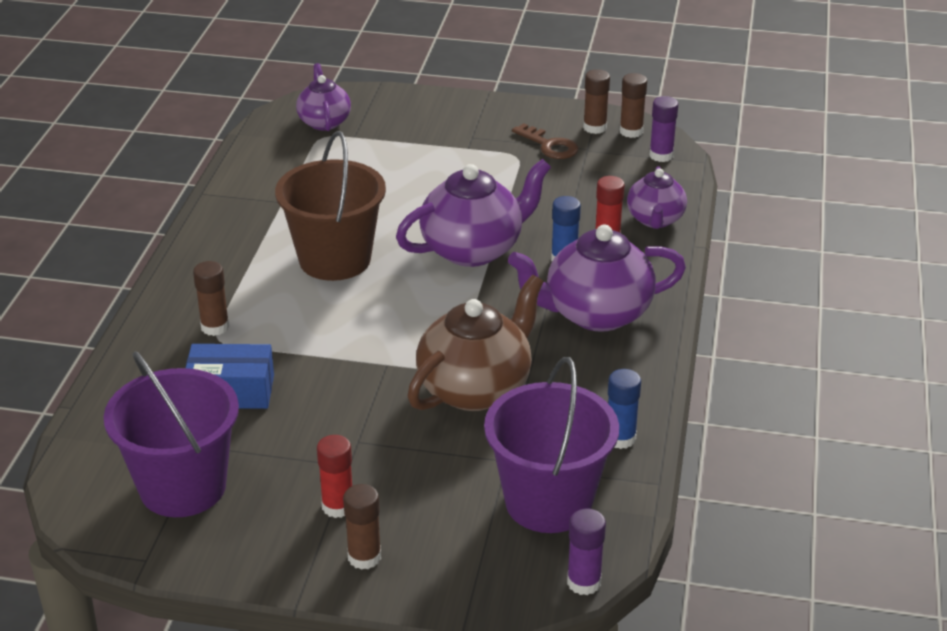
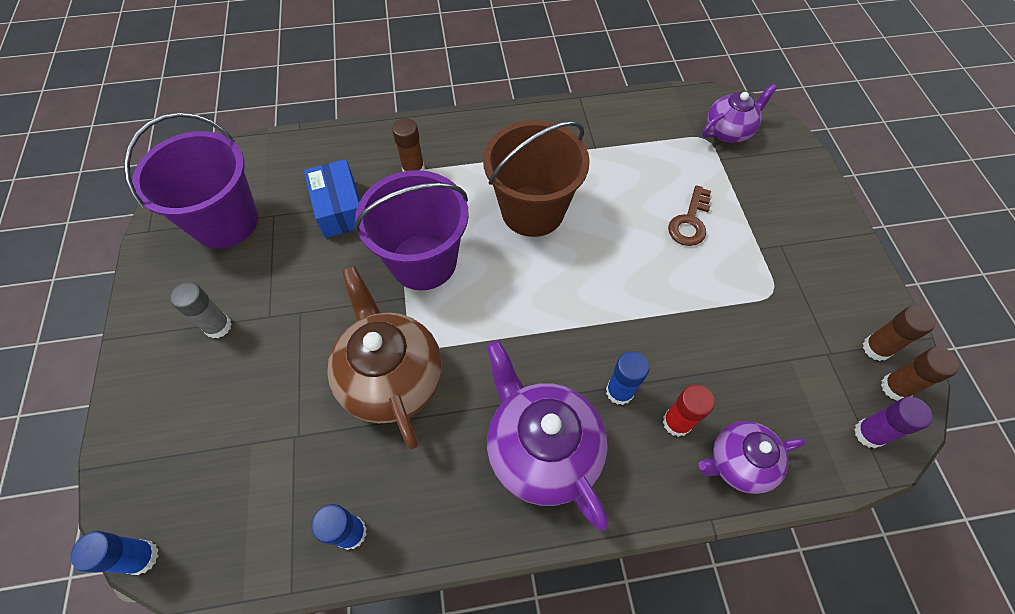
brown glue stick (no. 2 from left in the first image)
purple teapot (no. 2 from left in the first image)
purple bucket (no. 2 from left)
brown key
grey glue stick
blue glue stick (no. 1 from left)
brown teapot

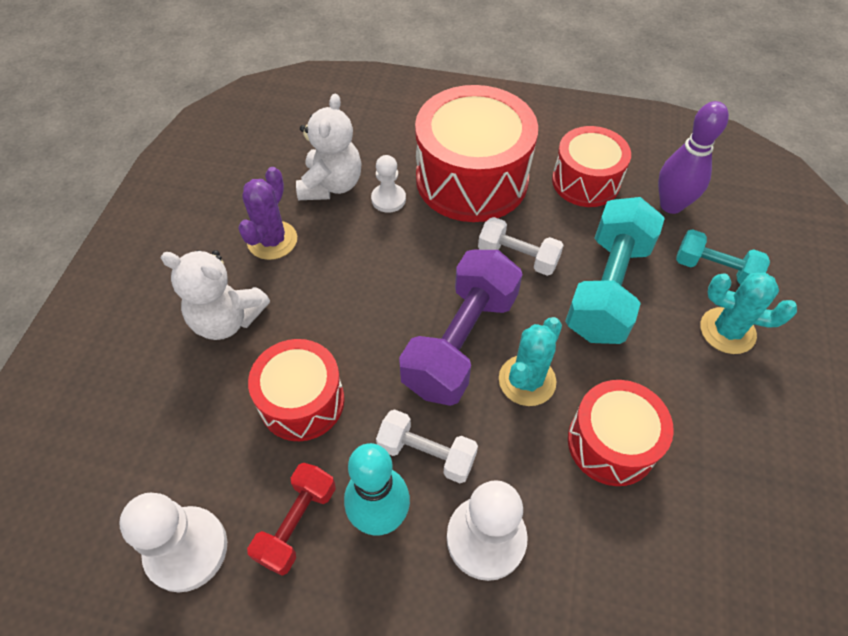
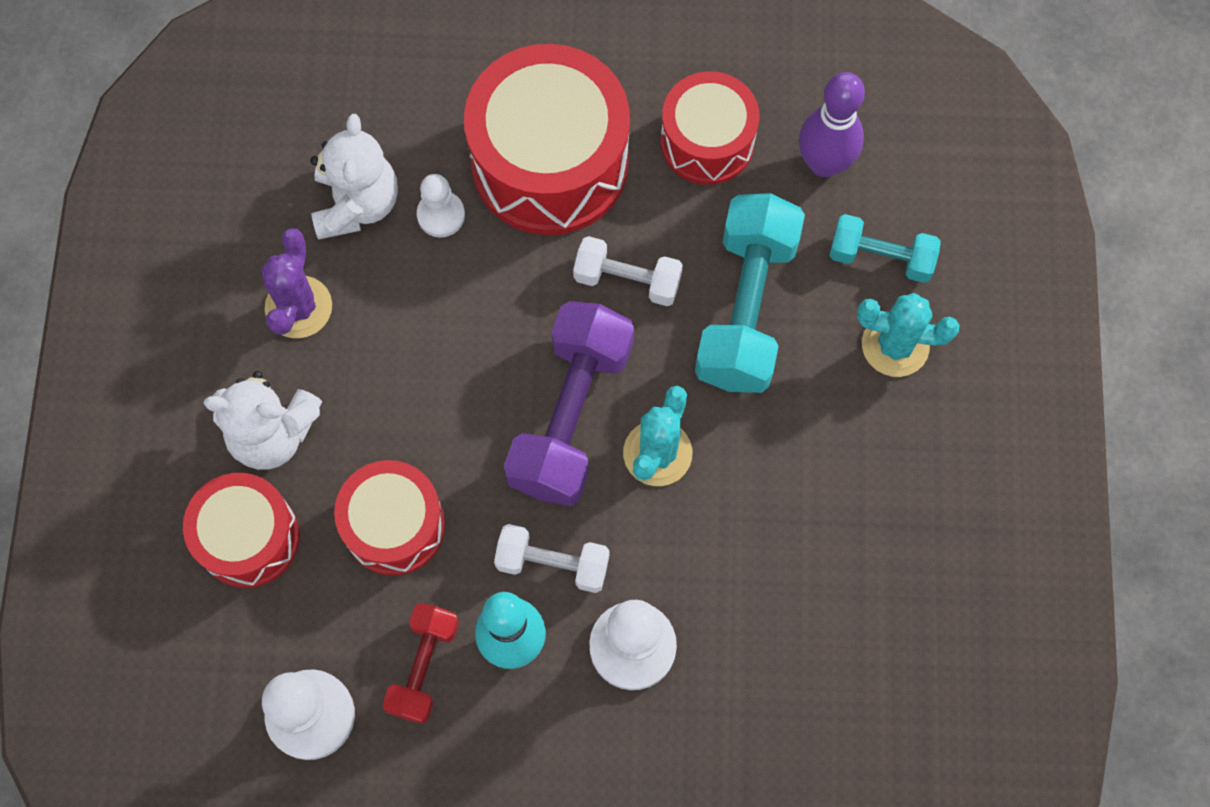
red drum (no. 1 from left)

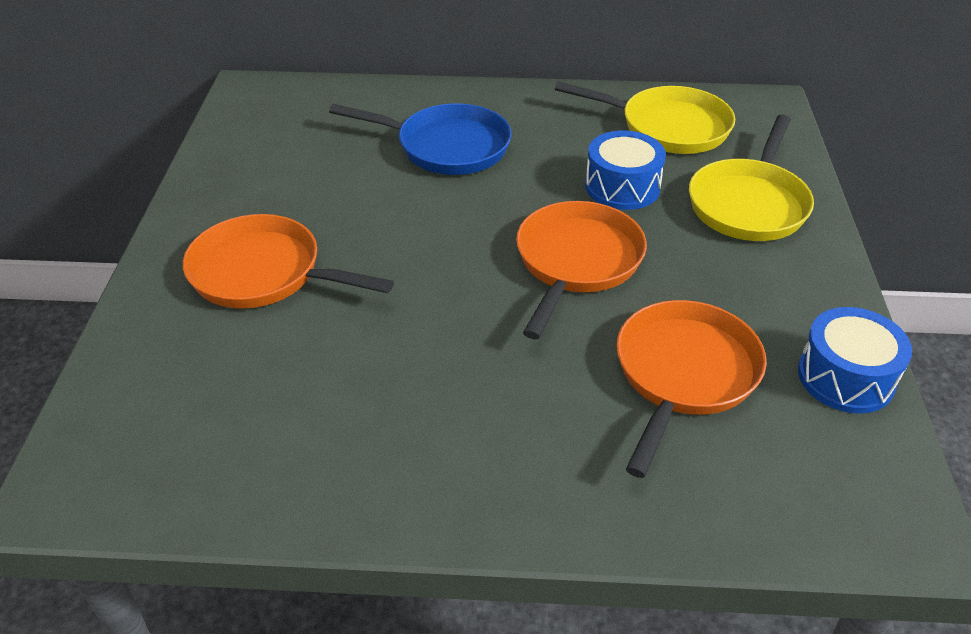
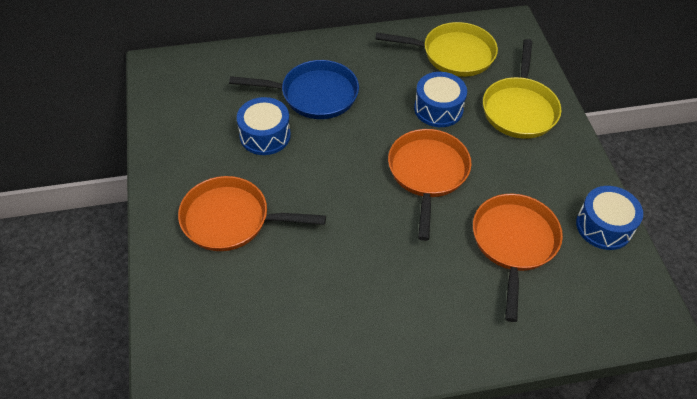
blue drum (no. 1 from left)

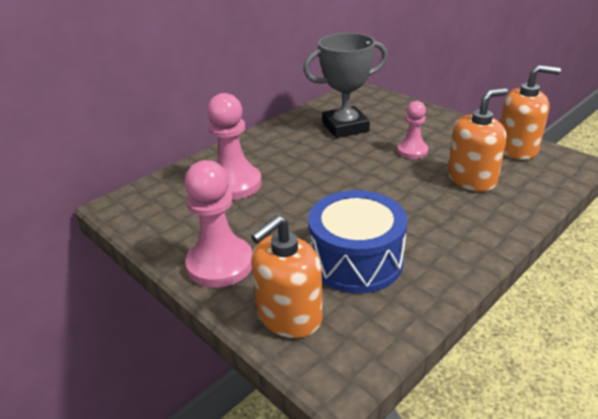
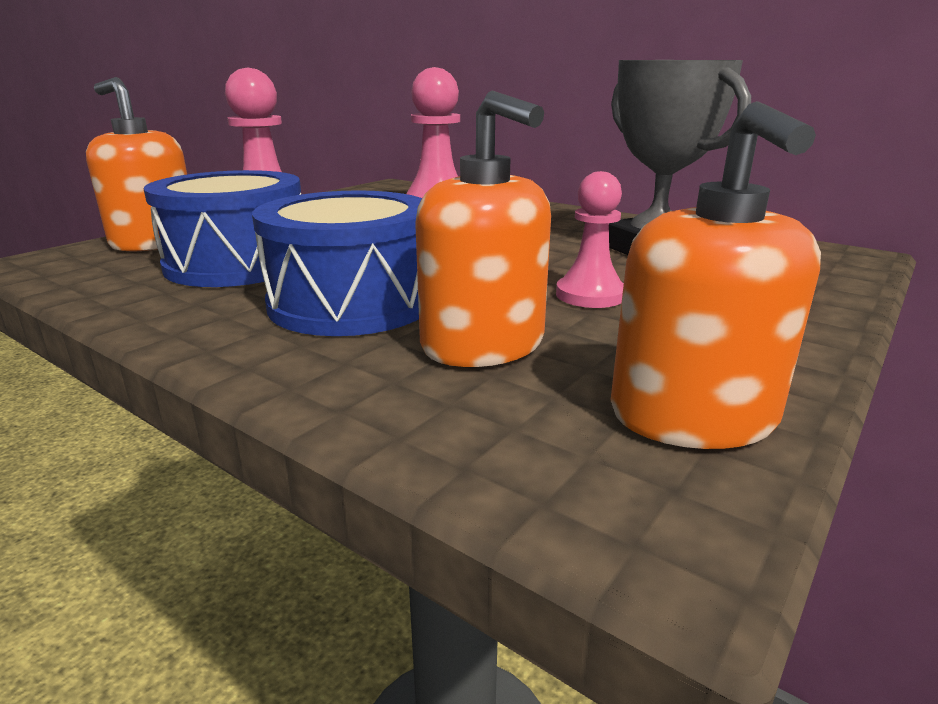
blue drum (no. 2 from left)

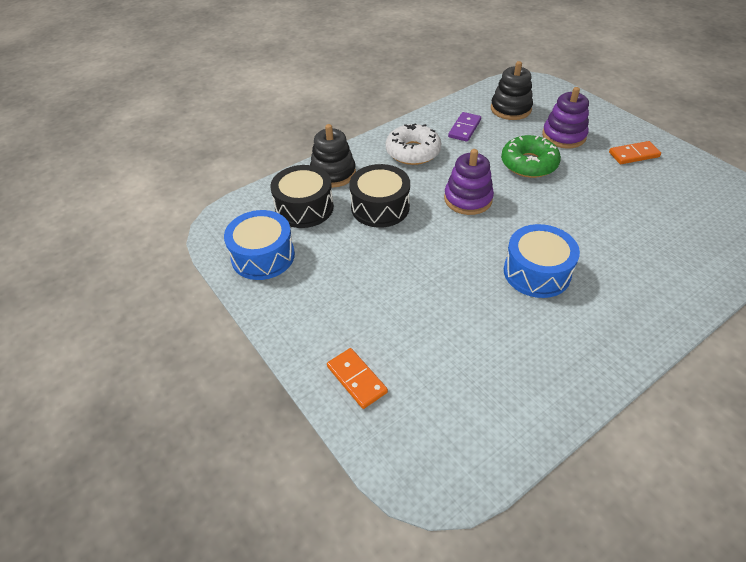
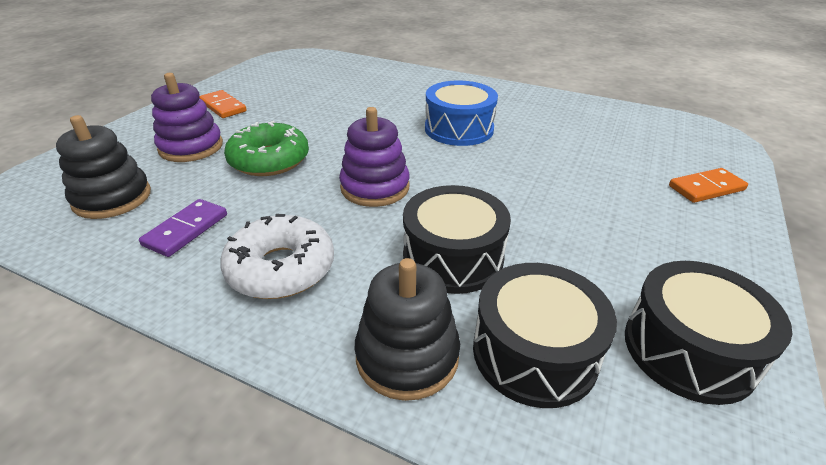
black drum (no. 3 from left)
orange domino (no. 2 from left)
purple domino

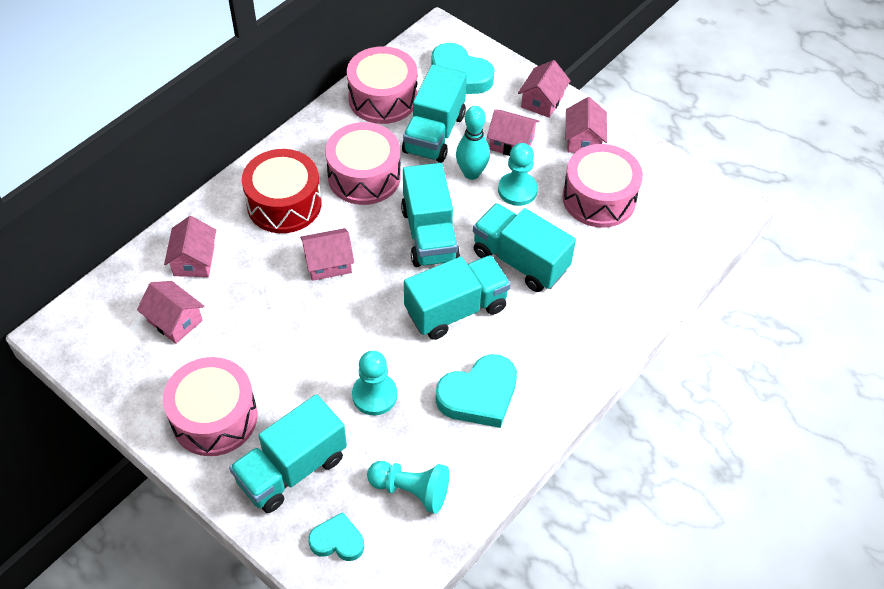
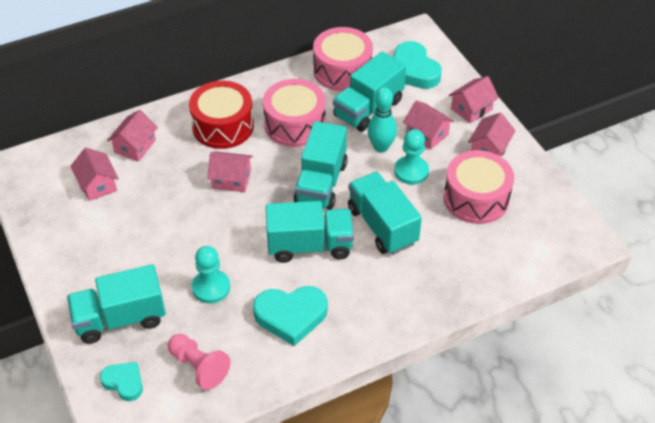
pink drum (no. 1 from left in the first image)
pink pawn

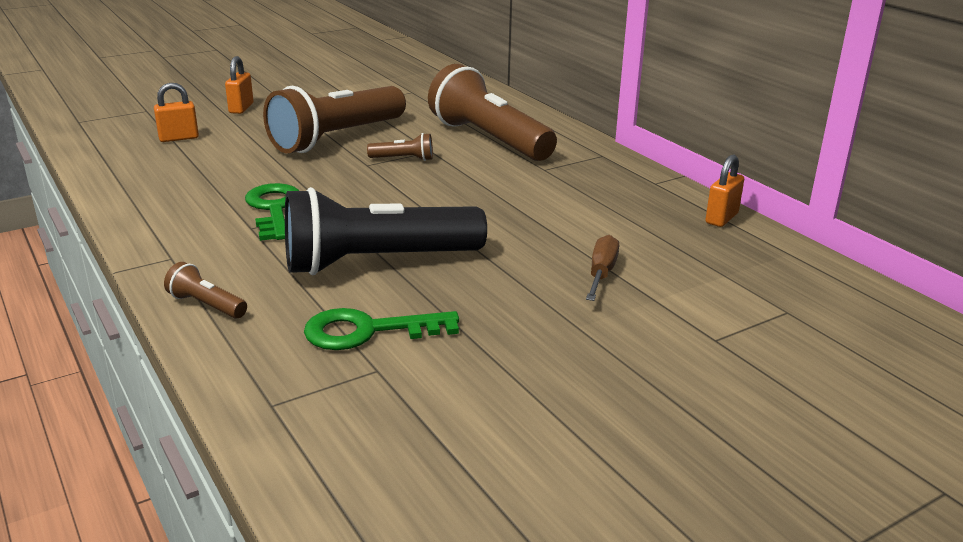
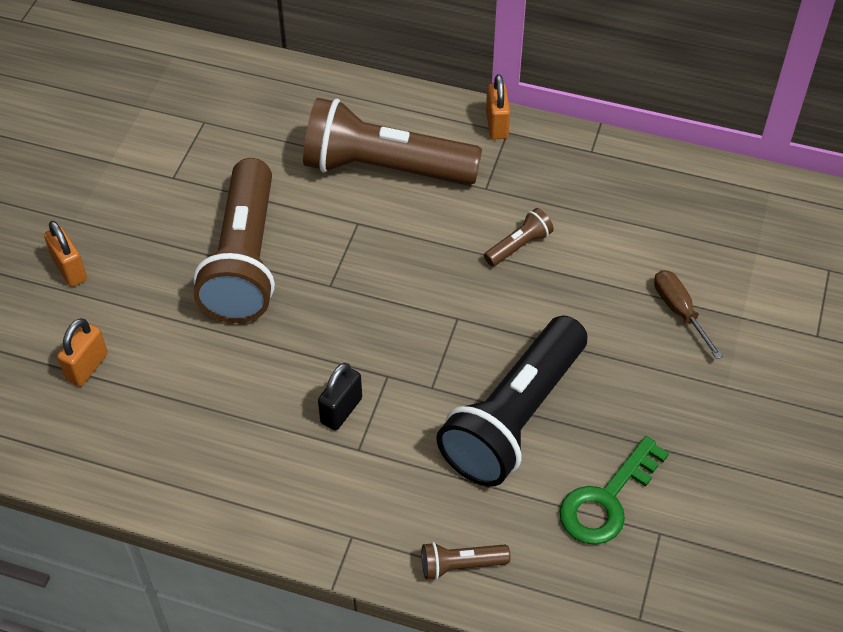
brown flashlight (no. 4 from left)
orange padlock (no. 3 from left)
black padlock

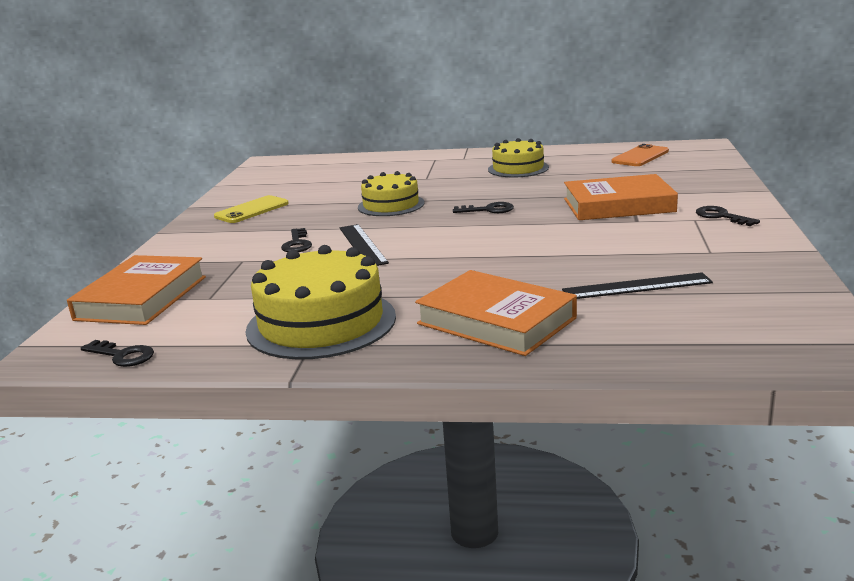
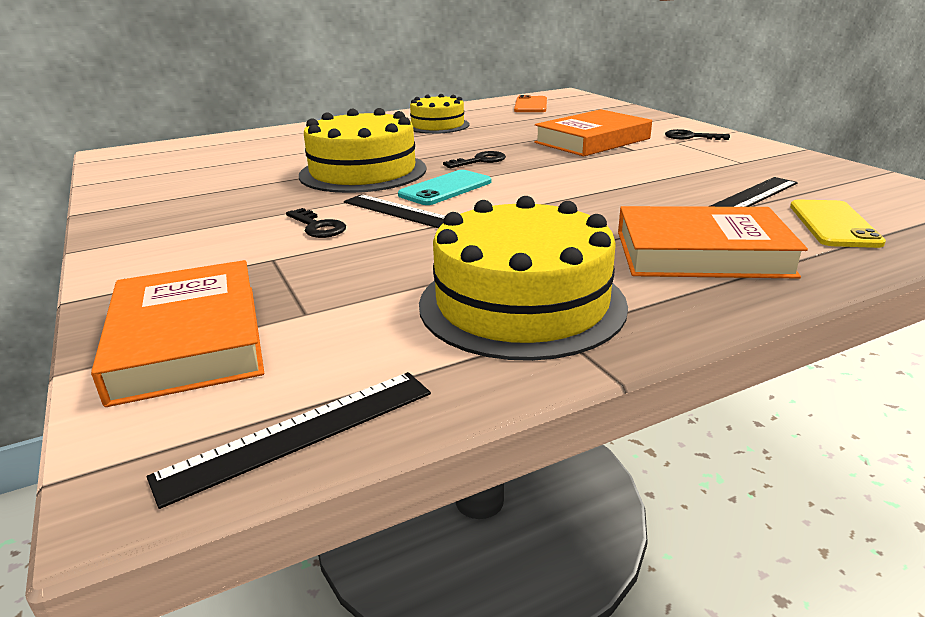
turquoise phone
yellow phone
black ruler (no. 1 from left)
yellow cake (no. 1 from left)

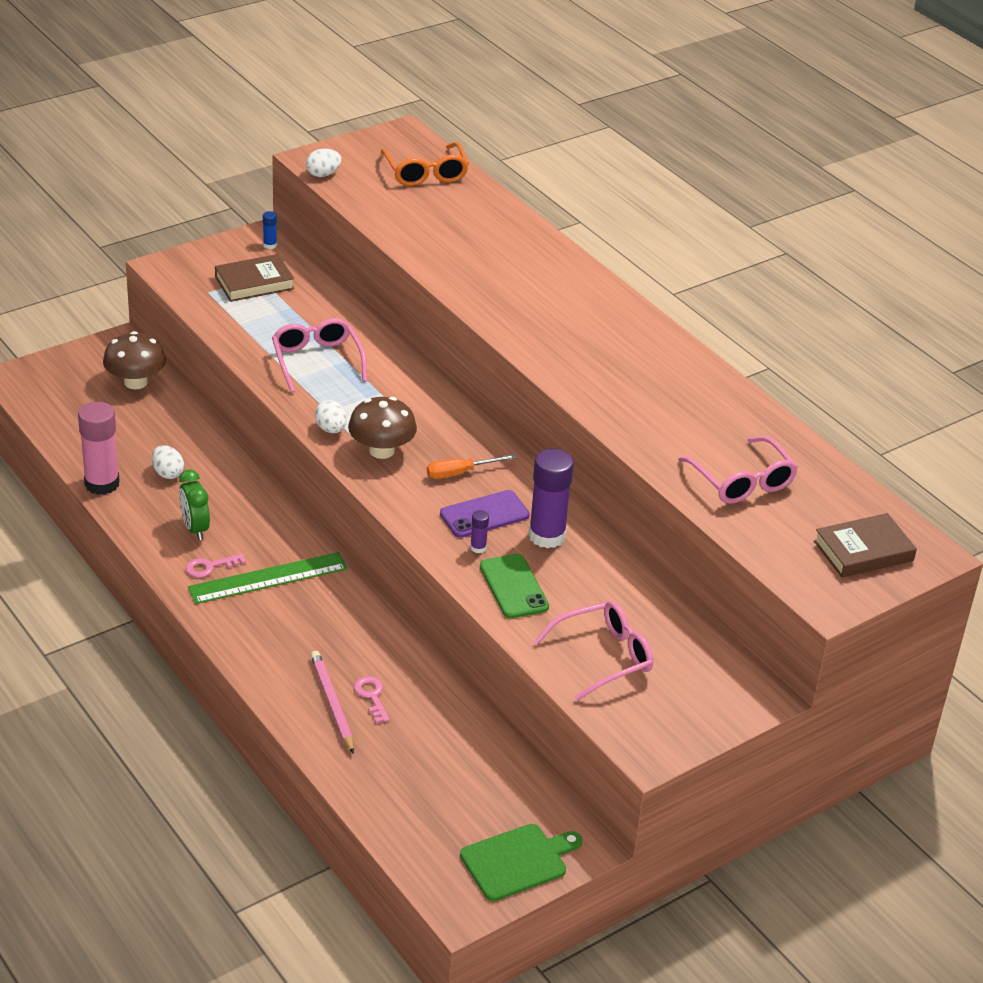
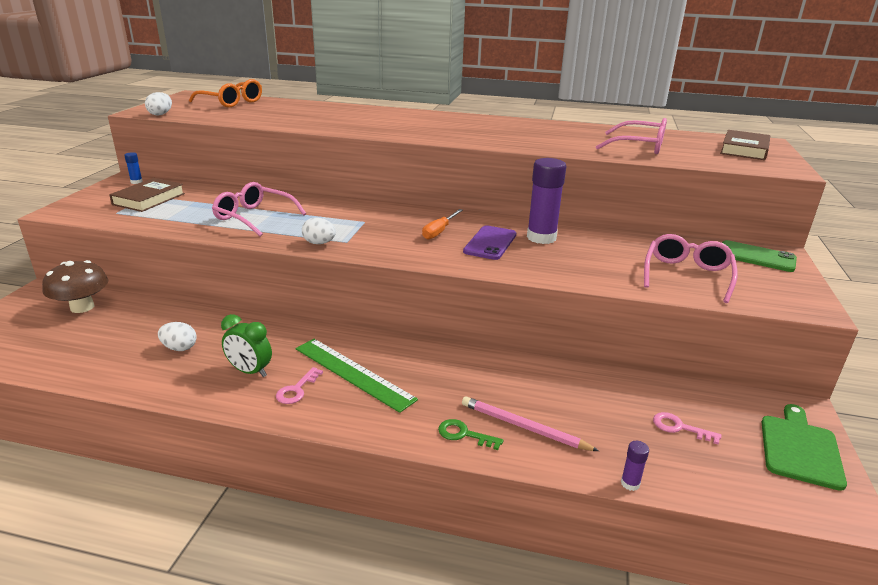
pink glue stick
brown mushroom (no. 2 from left in the first image)
green key
pink key (no. 2 from left)
purple glue stick (no. 2 from left)
green phone
green ruler

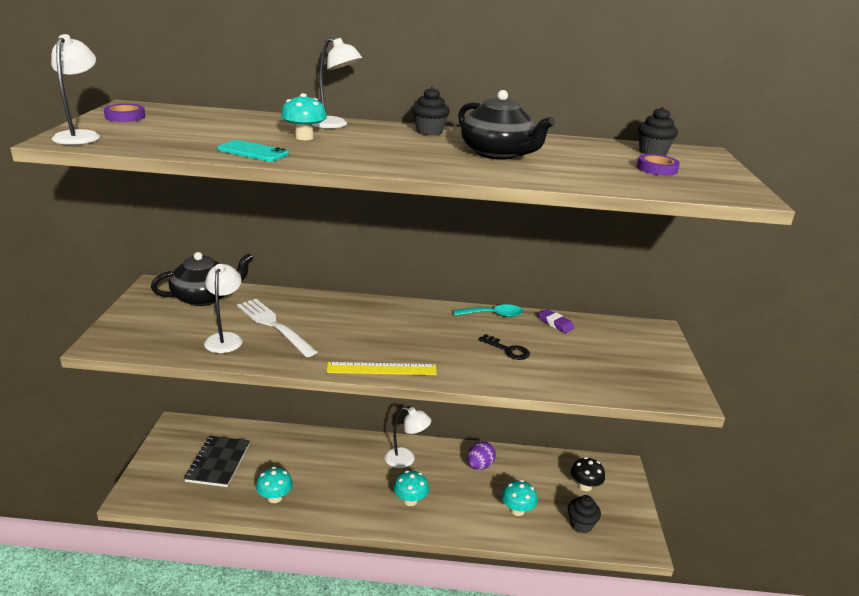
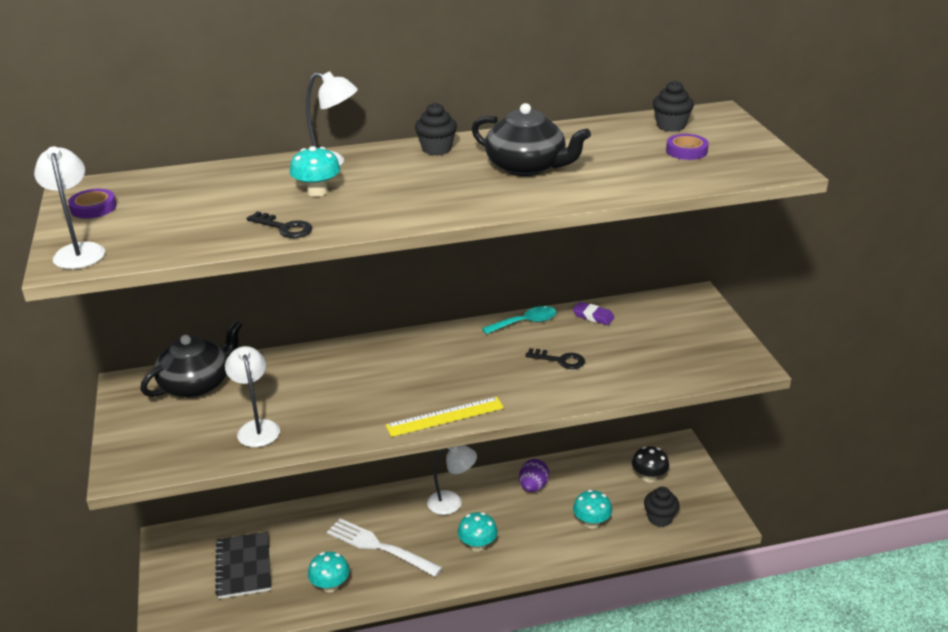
white fork
black key (no. 1 from left)

